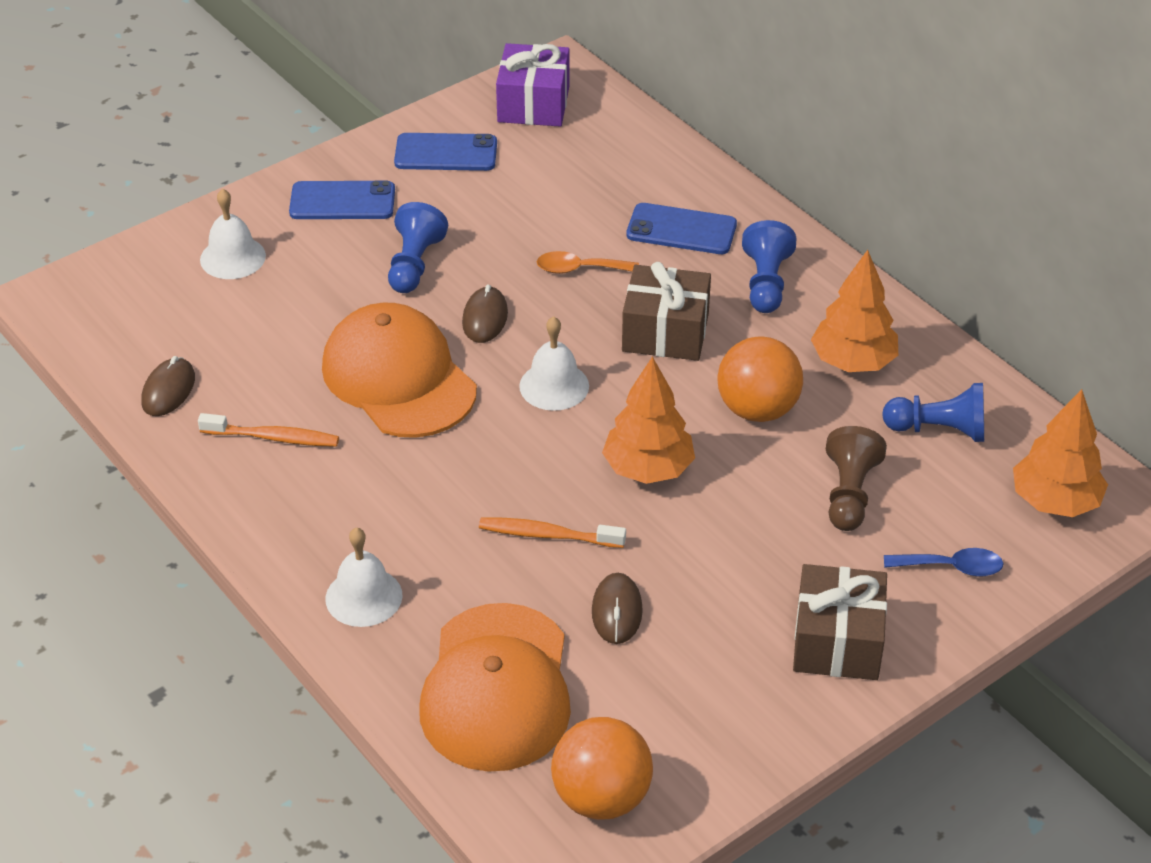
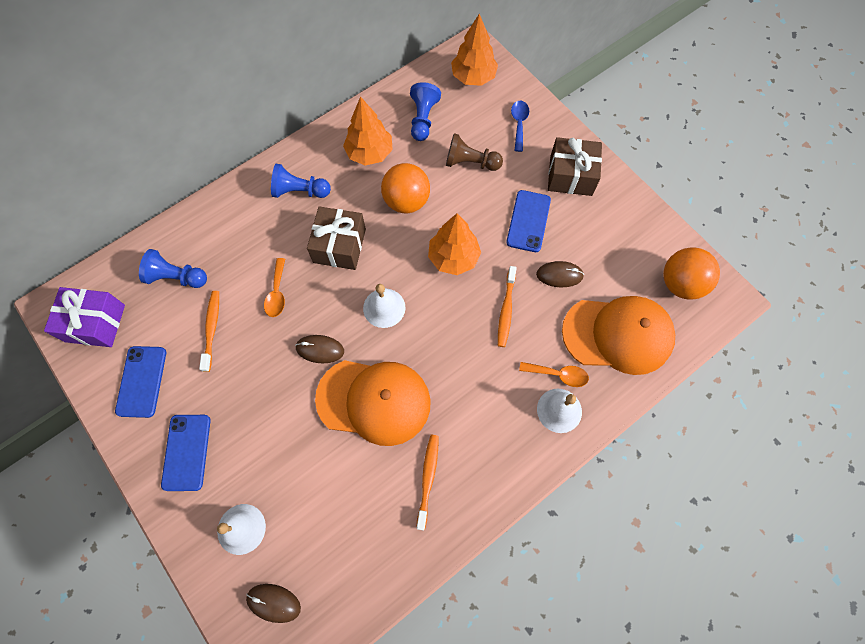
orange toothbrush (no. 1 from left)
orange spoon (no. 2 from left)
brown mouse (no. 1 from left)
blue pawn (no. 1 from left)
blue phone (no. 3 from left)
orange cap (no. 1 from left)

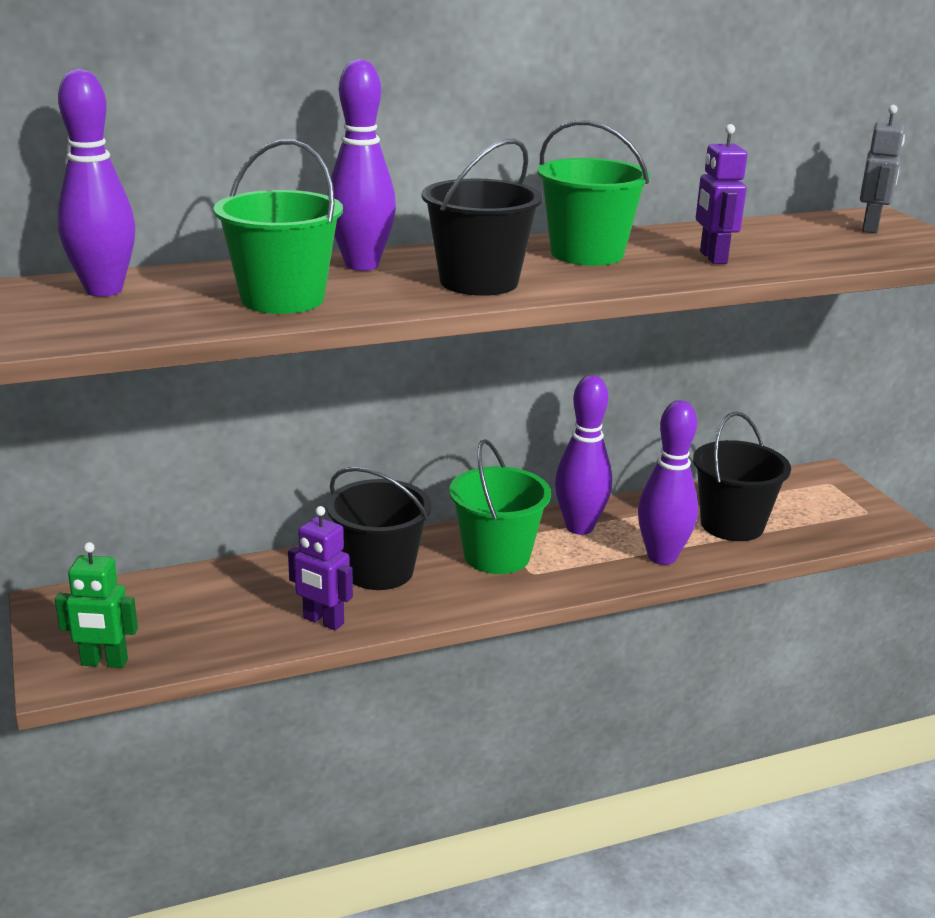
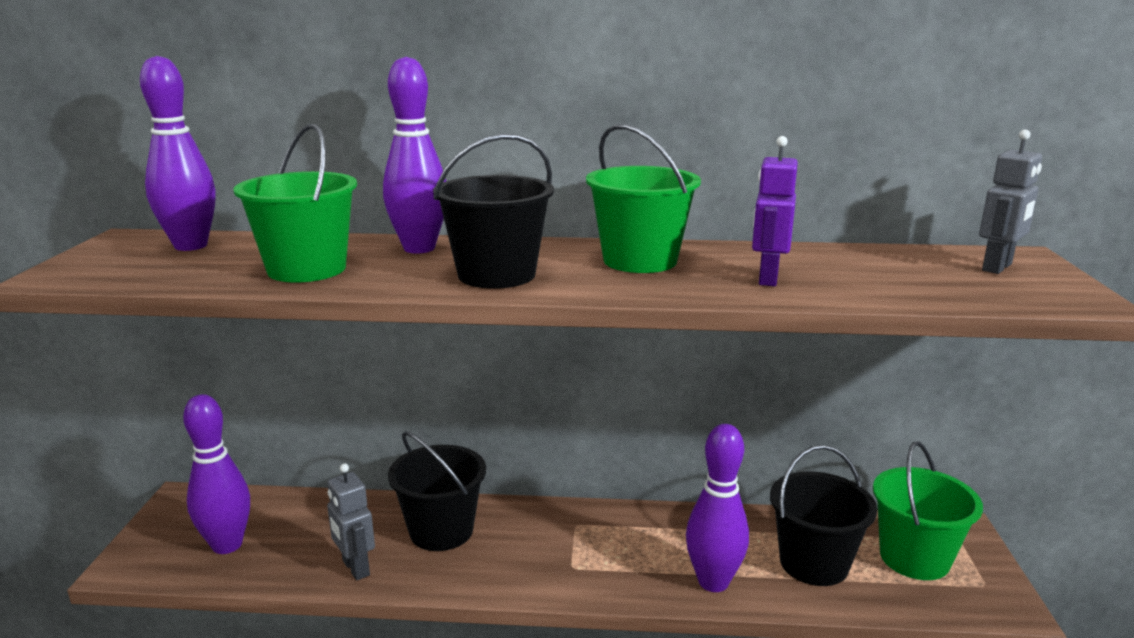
green robot
green bucket (no. 3 from left)
purple bowling pin (no. 2 from left)
grey robot (no. 1 from left)

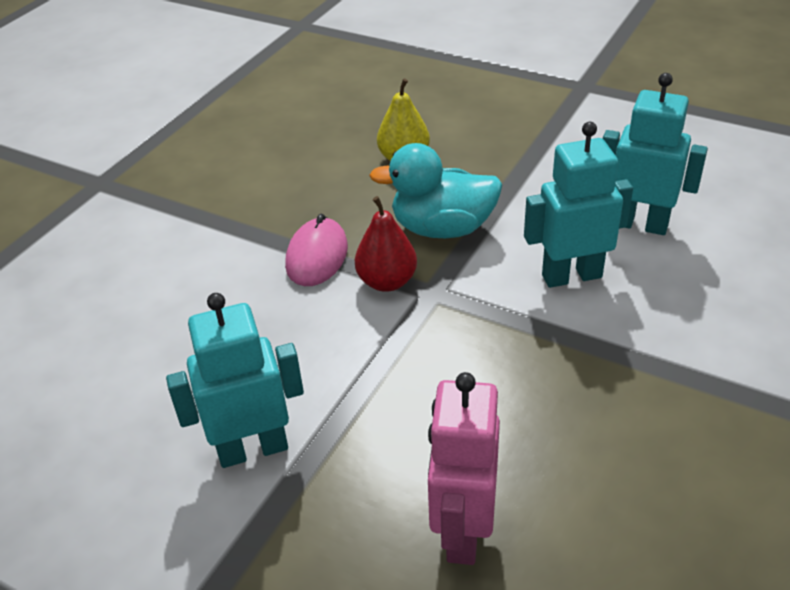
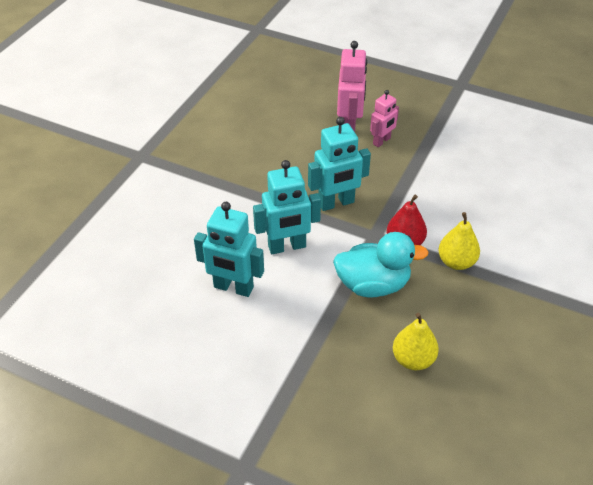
pink robot (no. 2 from left)
turquoise robot (no. 3 from left)
yellow pear (no. 2 from left)

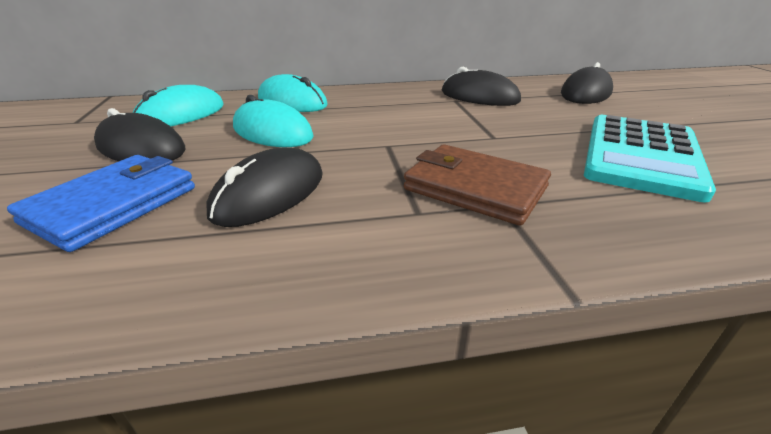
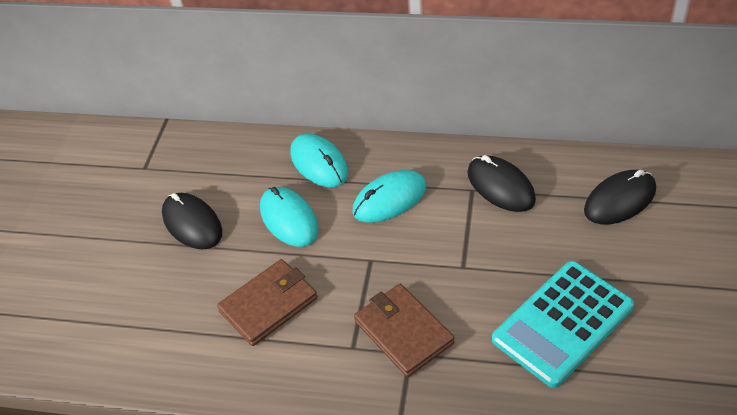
blue wallet
turquoise mouse (no. 3 from left)
brown wallet (no. 1 from left)

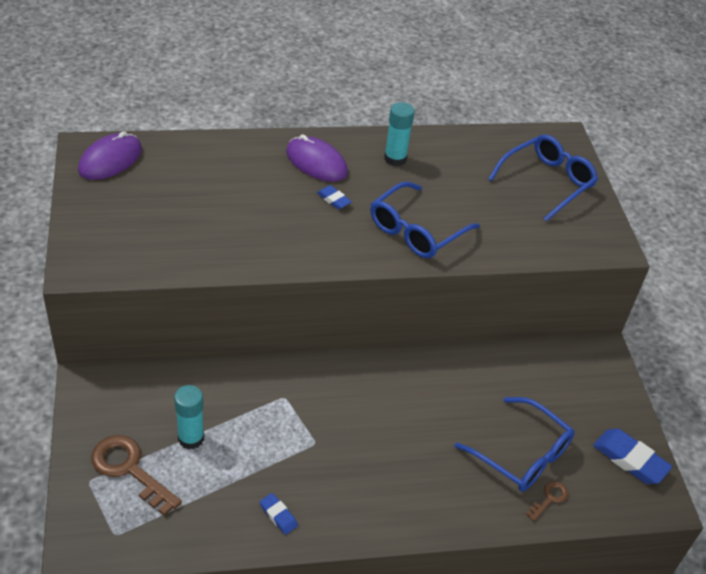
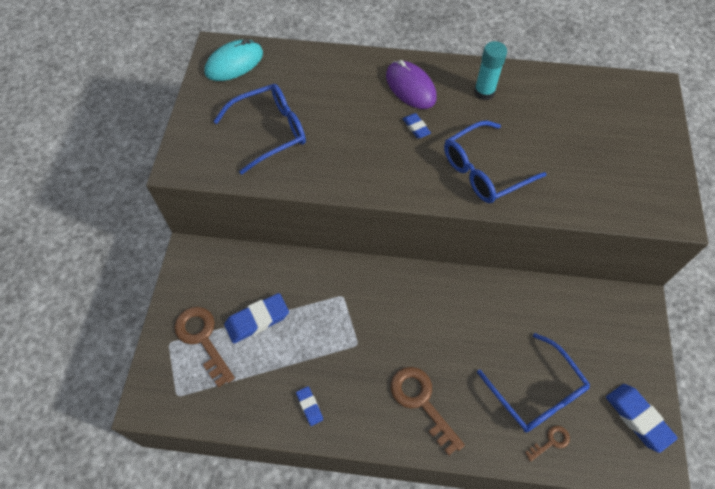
brown key (no. 2 from left)
blue glasses (no. 1 from left)
blue eraser (no. 1 from left)
turquoise mouse

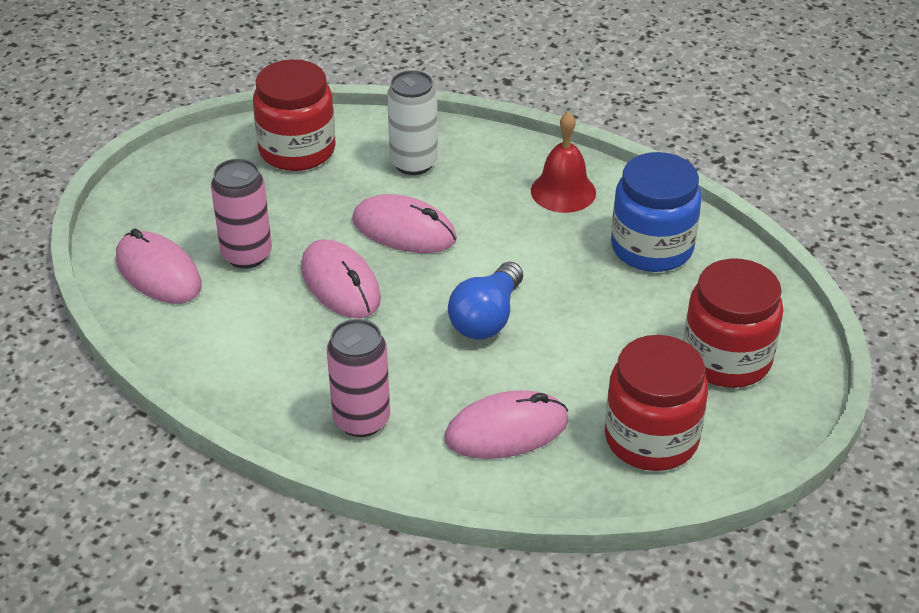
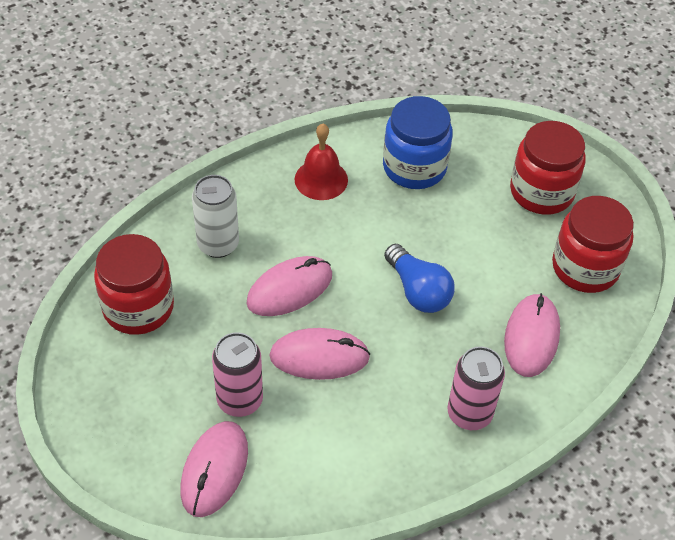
pink mouse (no. 1 from left)

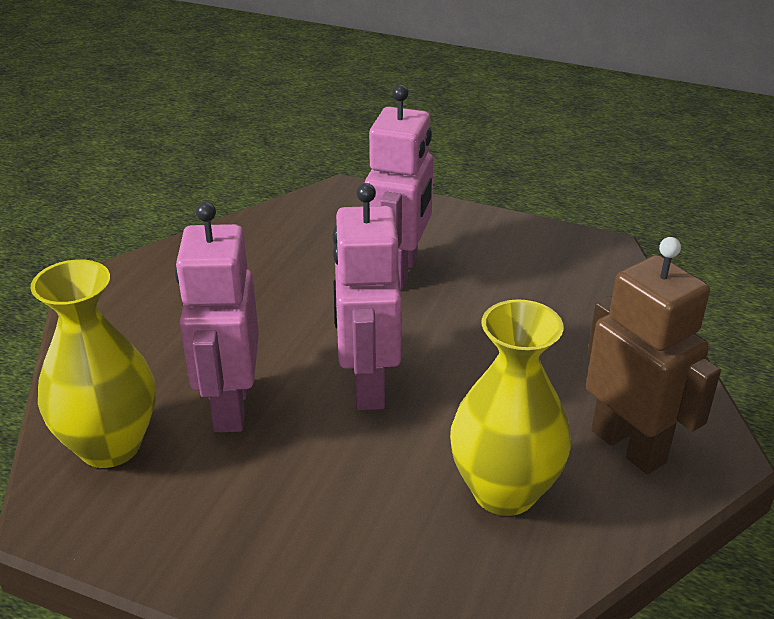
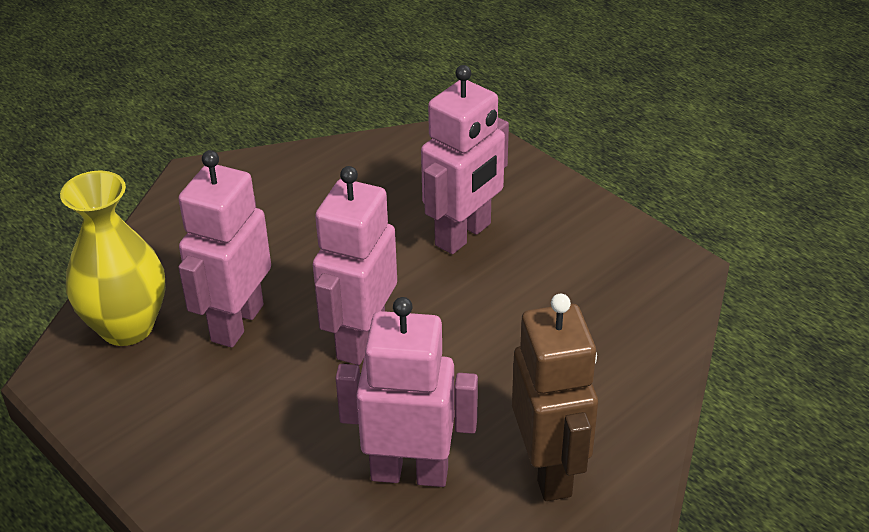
pink robot (no. 3 from left)

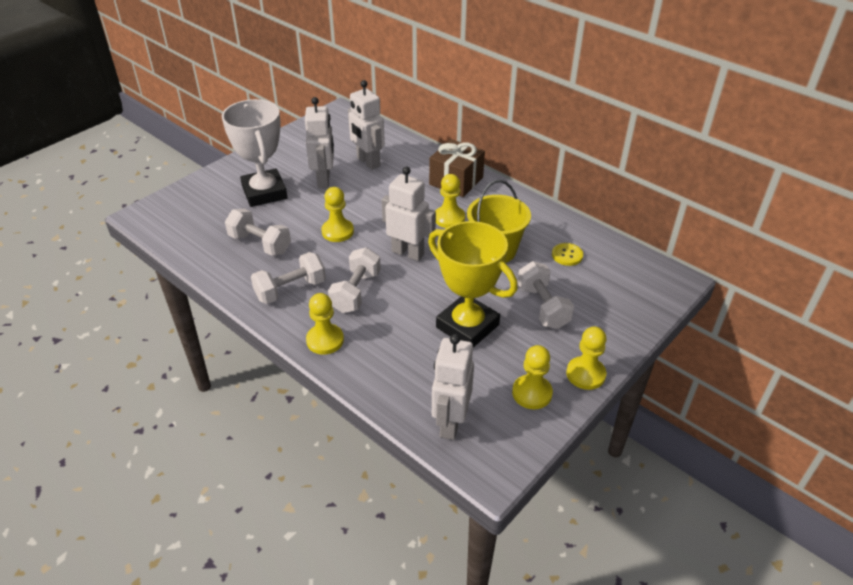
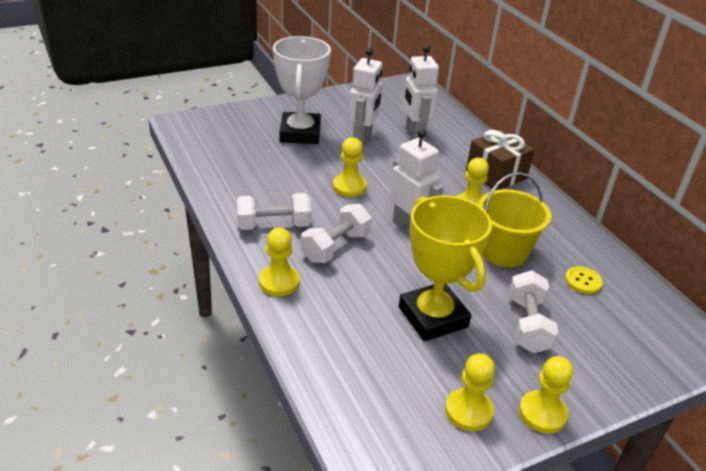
white dumbbell (no. 1 from left in the first image)
white robot (no. 4 from left in the first image)

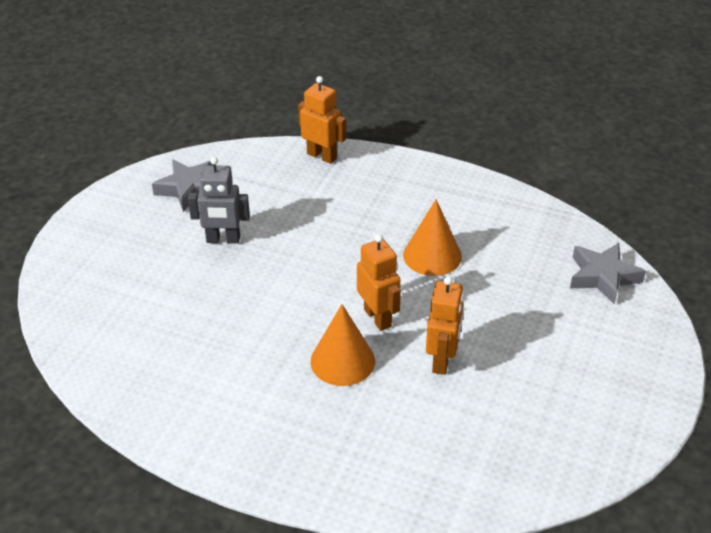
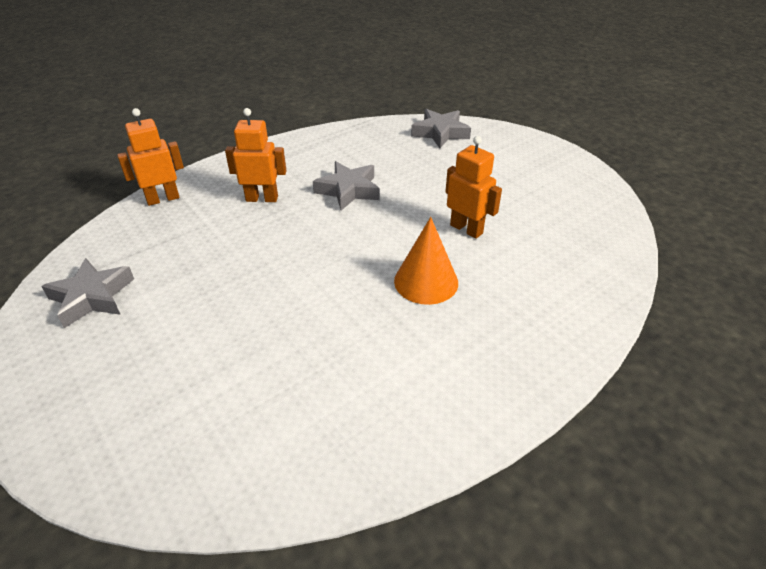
grey robot
orange robot (no. 2 from left)
grey star (no. 2 from left)

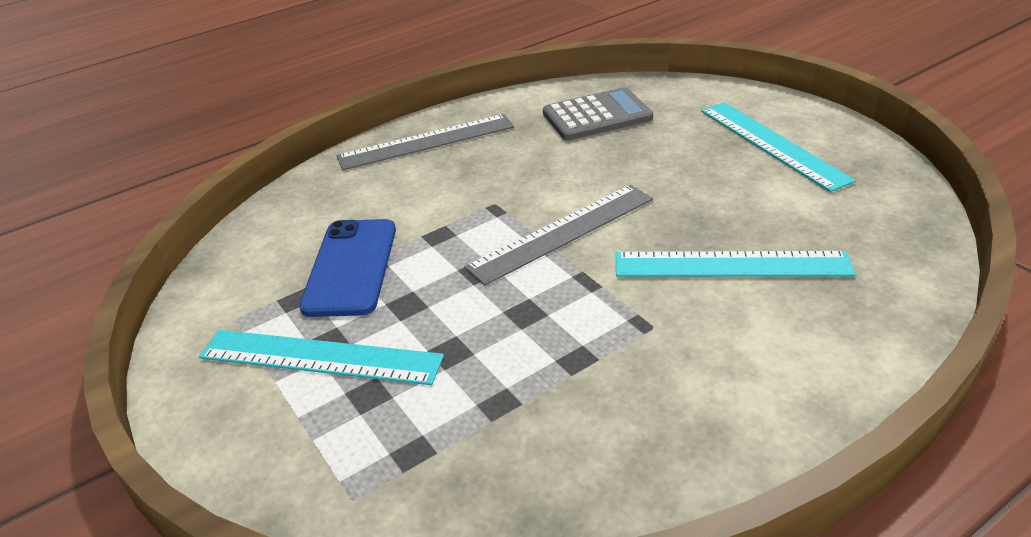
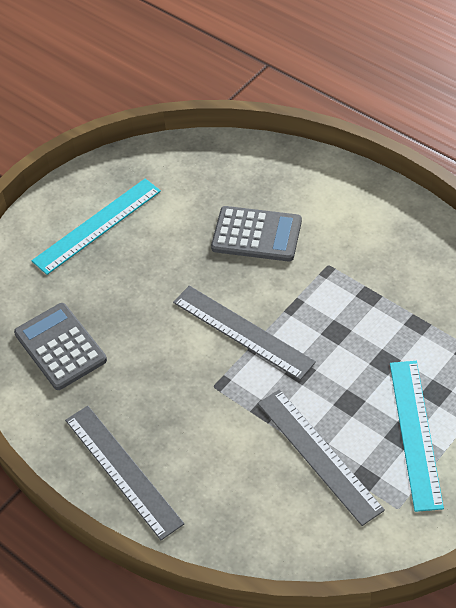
grey ruler (no. 3 from left)
grey calculator (no. 2 from left)

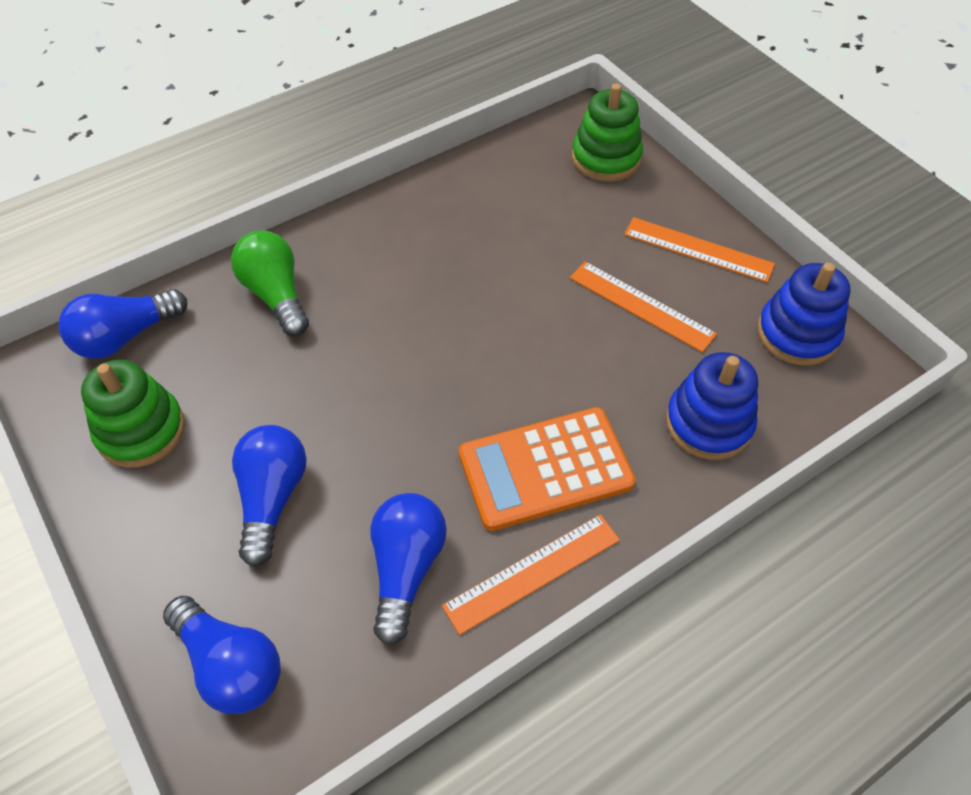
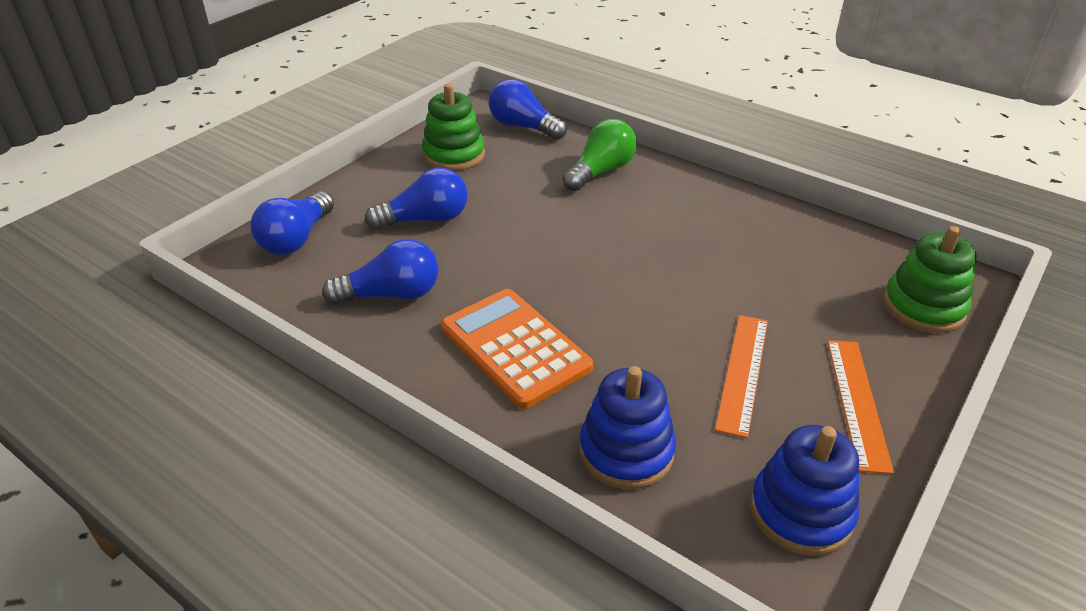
orange ruler (no. 1 from left in the first image)

